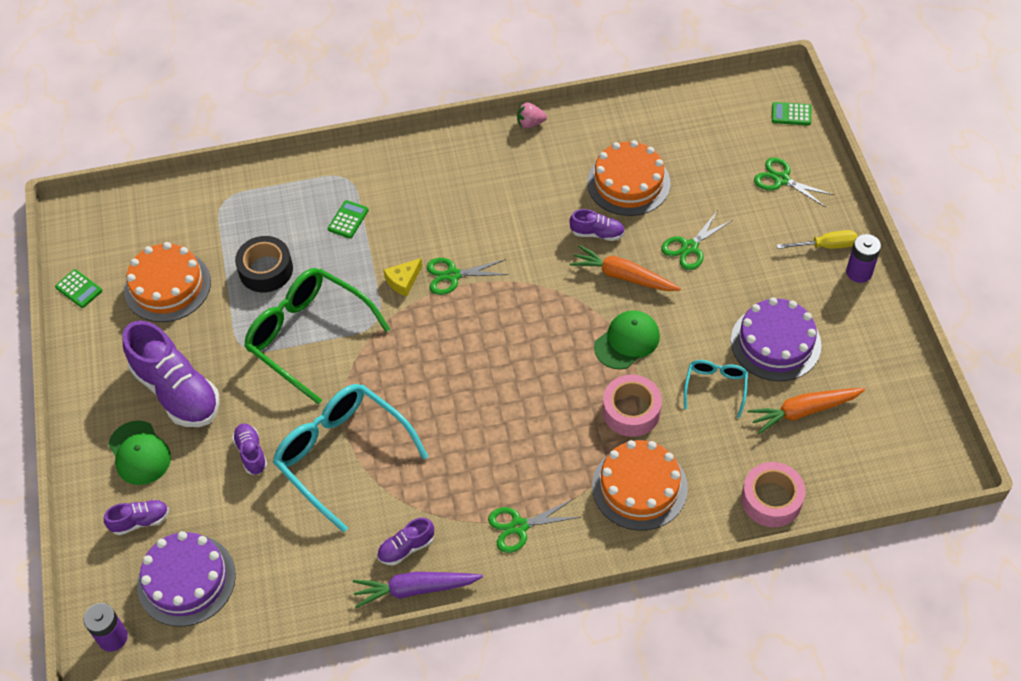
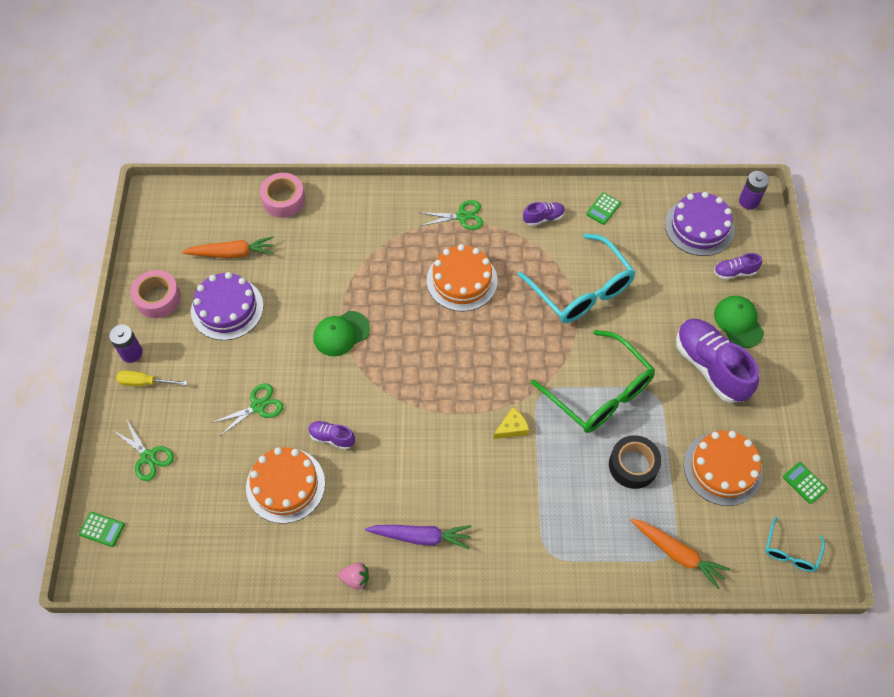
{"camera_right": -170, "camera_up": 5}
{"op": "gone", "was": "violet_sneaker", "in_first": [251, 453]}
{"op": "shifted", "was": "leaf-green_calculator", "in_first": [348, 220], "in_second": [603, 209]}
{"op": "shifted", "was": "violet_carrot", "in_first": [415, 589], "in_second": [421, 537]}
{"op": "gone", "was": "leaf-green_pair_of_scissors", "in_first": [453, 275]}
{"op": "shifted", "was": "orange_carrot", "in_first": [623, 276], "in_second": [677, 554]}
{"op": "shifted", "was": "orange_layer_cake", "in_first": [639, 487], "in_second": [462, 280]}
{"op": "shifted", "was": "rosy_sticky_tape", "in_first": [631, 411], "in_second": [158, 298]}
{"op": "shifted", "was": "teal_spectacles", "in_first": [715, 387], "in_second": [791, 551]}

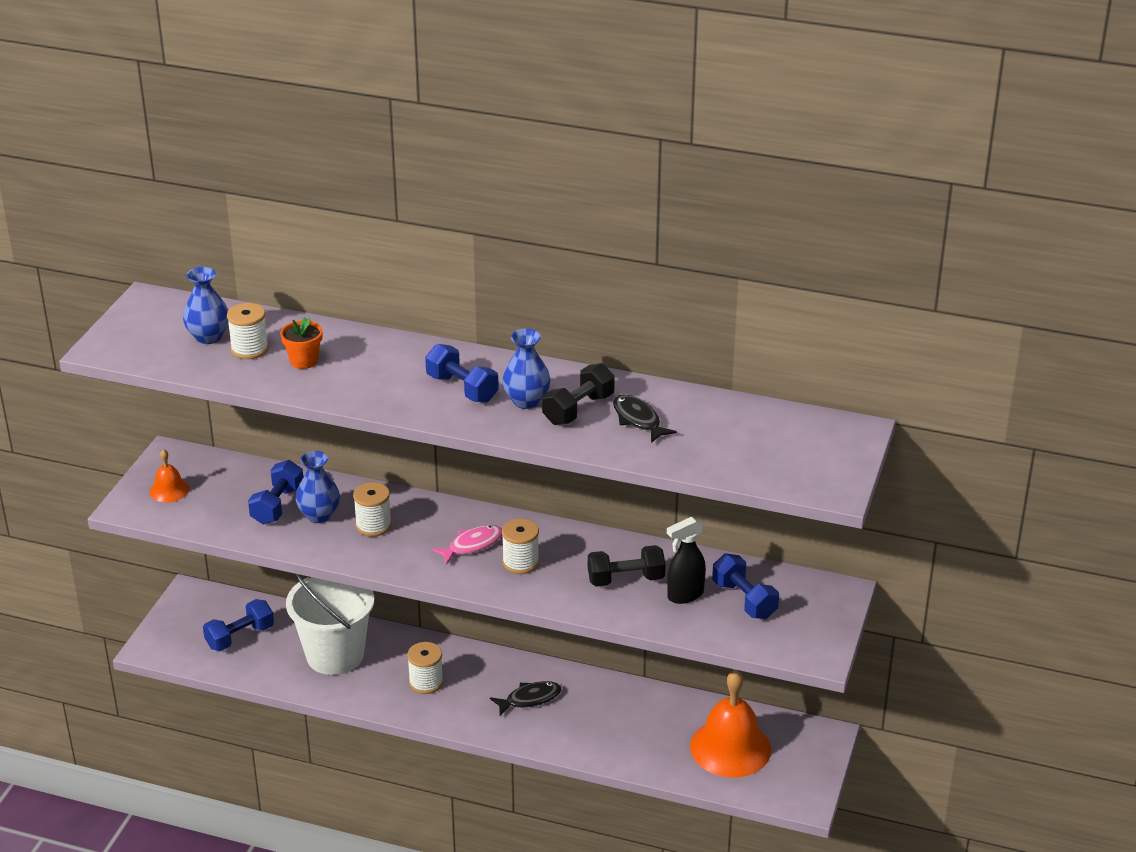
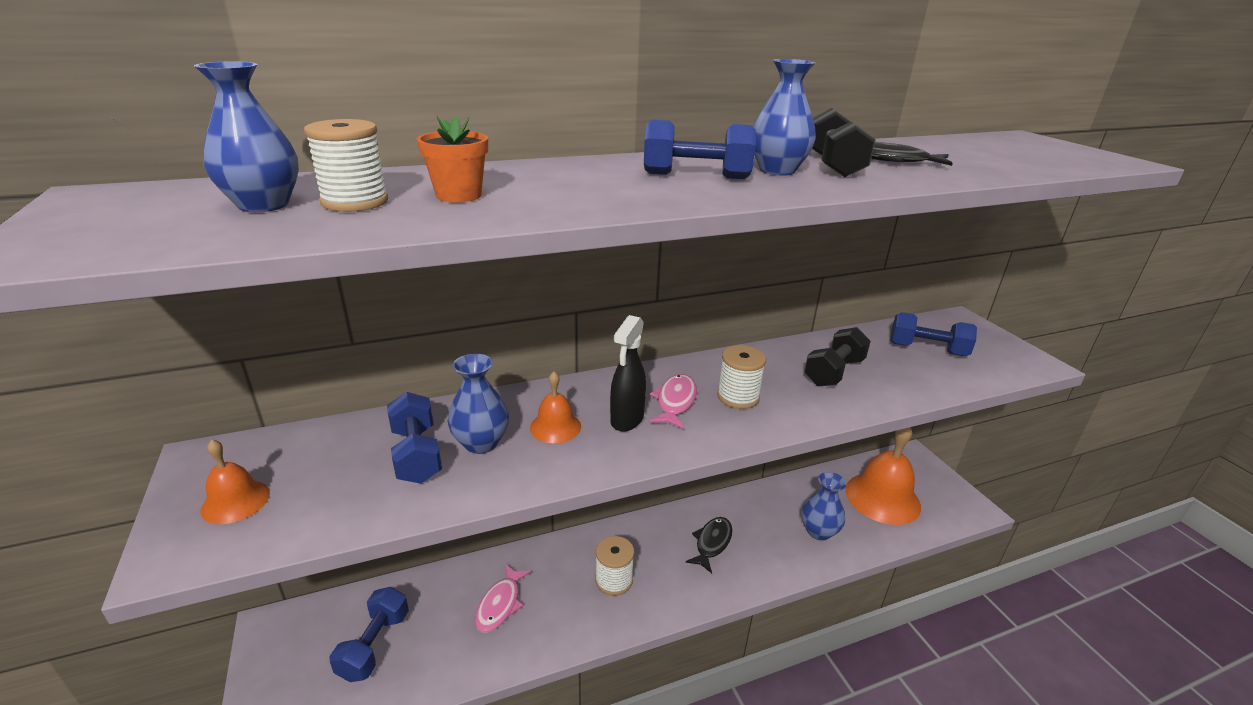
{"camera_right": -40, "camera_up": -5}
{"op": "swapped", "was": "pure_white_sand_bucket", "now": "rosy_fish_figure", "in_first": [335, 655], "in_second": [500, 604]}
{"op": "swapped", "was": "pure_white_spool", "now": "orange_school_bell", "in_first": [373, 525], "in_second": [555, 427]}
{"op": "shifted", "was": "ebony_spray_bottle", "in_first": [685, 595], "in_second": [626, 420]}
{"op": "new", "now": "blue_flower_vase", "in_second": [818, 531]}

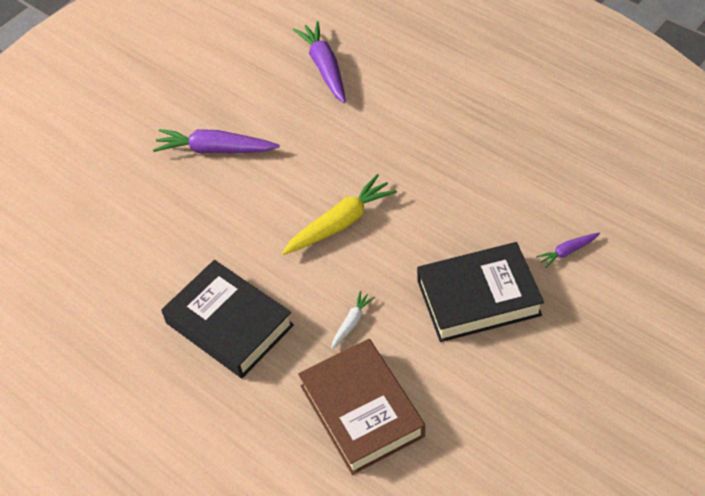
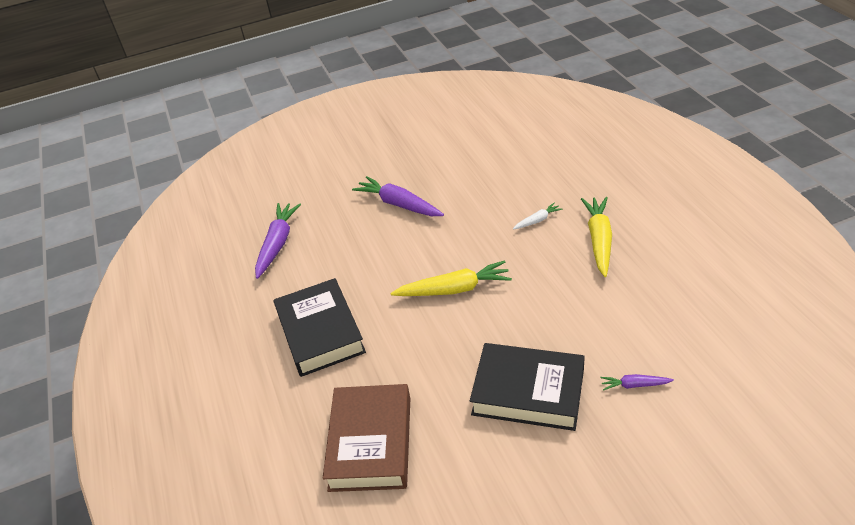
{"camera_right": 30, "camera_up": -10}
{"op": "shifted", "was": "violet_carrot", "in_first": [324, 67], "in_second": [277, 244]}
{"op": "shifted", "was": "pure_white_carrot", "in_first": [351, 323], "in_second": [537, 220]}
{"op": "new", "now": "golden_carrot", "in_second": [599, 240]}

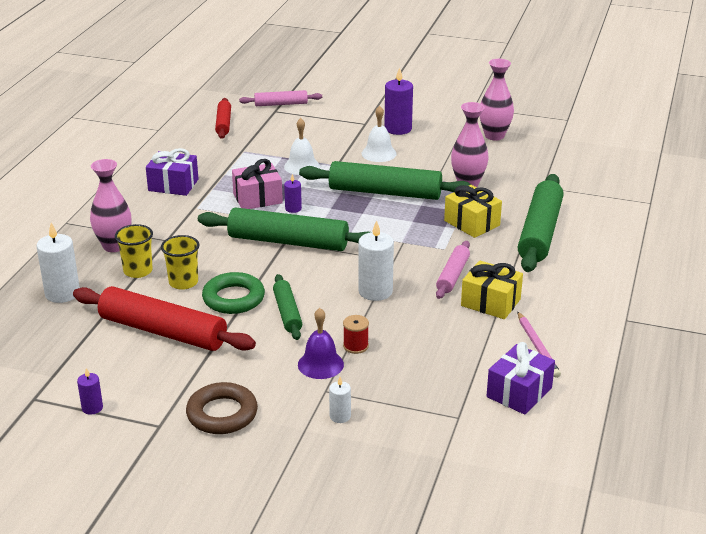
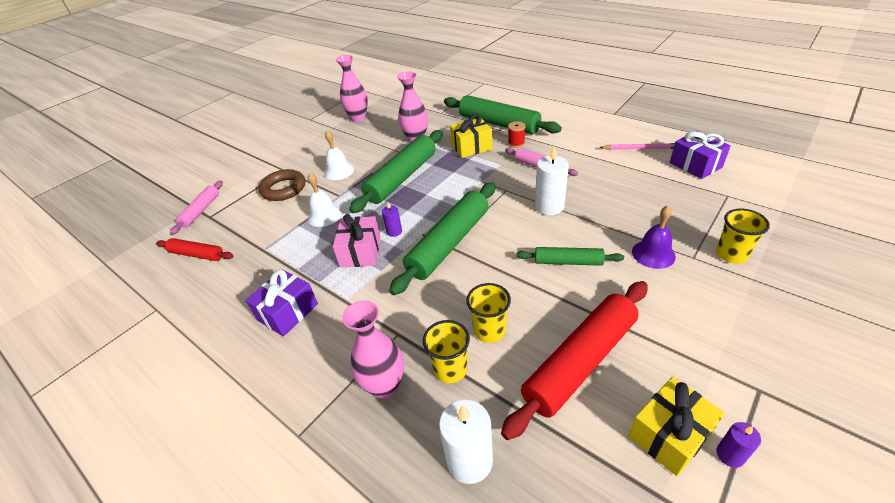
{"camera_right": -65, "camera_up": 10}
{"op": "shifted", "was": "brown_hoop", "in_first": [222, 414], "in_second": [284, 189]}
{"op": "gone", "was": "leaf-green_hoop", "in_first": [233, 298]}
{"op": "swapped", "was": "pure_white_candle", "now": "golden_tumbler", "in_first": [340, 416], "in_second": [731, 254]}
{"op": "shifted", "was": "scarlet_spool", "in_first": [355, 346], "in_second": [516, 143]}
{"op": "gone", "was": "violet_candle", "in_first": [398, 129]}
{"op": "shifted", "was": "golden_present", "in_first": [490, 302], "in_second": [669, 434]}

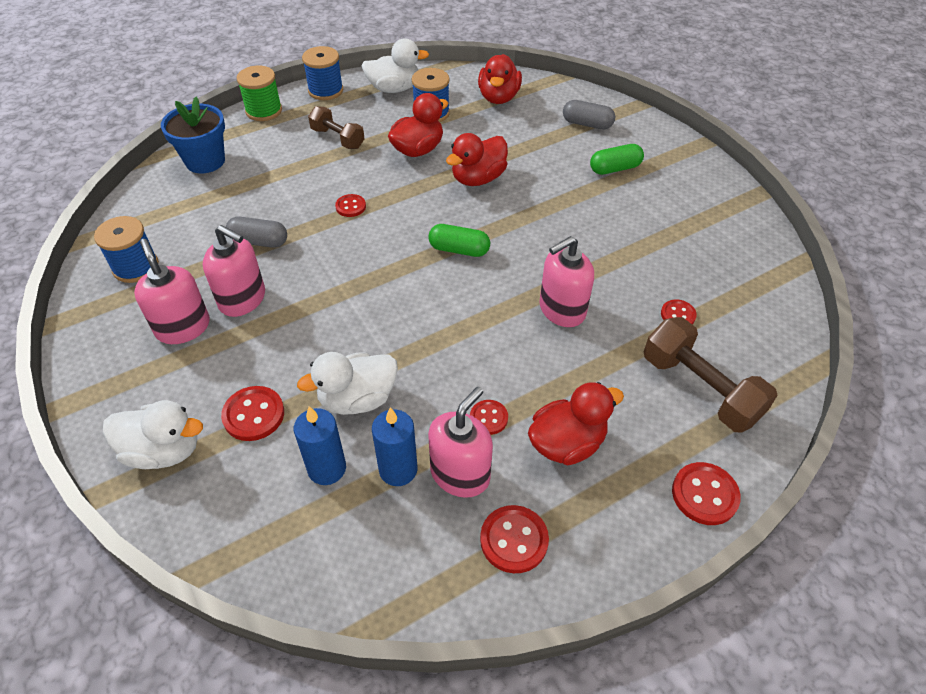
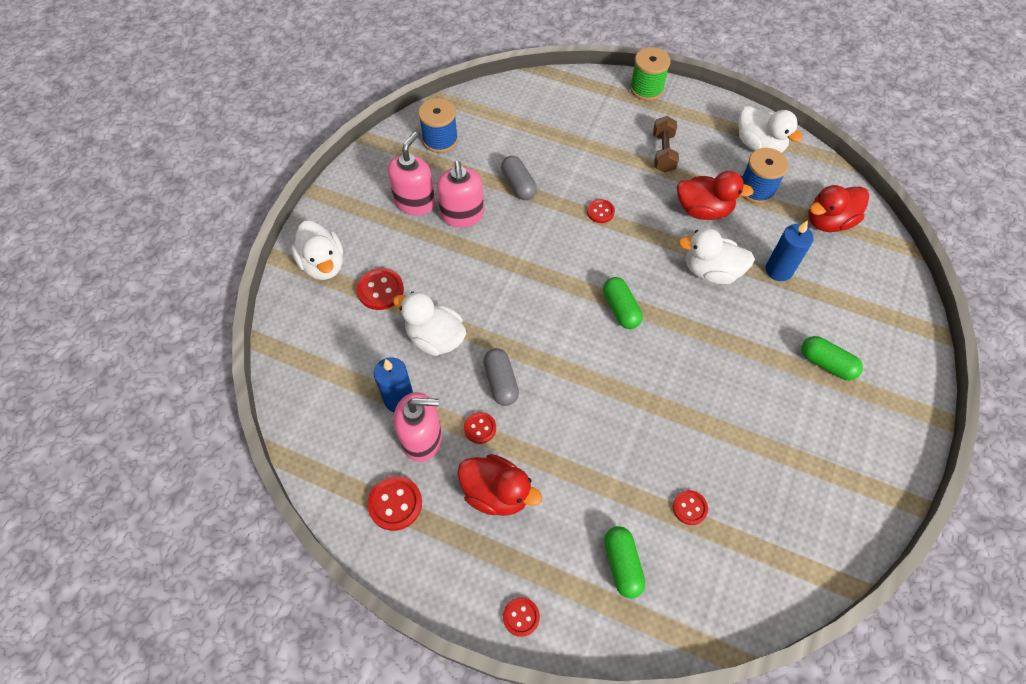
{"camera_right": 55, "camera_up": 10}
{"op": "gone", "was": "blue_plant_pot", "in_first": [205, 161]}
{"op": "shifted", "was": "blue_candle", "in_first": [327, 468], "in_second": [778, 270]}
{"op": "gone", "was": "blue_spool", "in_first": [325, 90]}
{"op": "repainted", "was": "scarlet_duck", "now": "pure_white_duck", "in_first": [478, 178], "in_second": [711, 271]}
{"op": "gone", "was": "rosy_pump_bottle", "in_first": [562, 310]}
{"op": "shifted", "was": "ash-grey_capsule", "in_first": [587, 124], "in_second": [501, 382]}
{"op": "swapped", "was": "brown_free_weight", "now": "leaf-green_capsule", "in_first": [700, 389], "in_second": [622, 564]}
{"op": "scaled", "was": "scarlet_shirt_button", "in_first": [704, 495], "in_second": [521, 617], "ratio": 0.63}

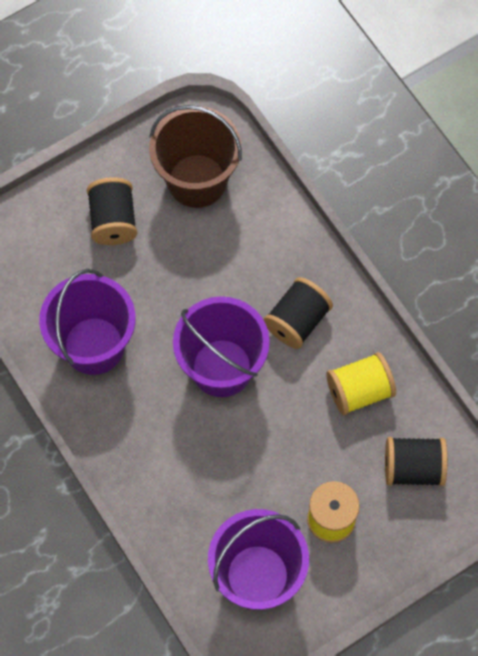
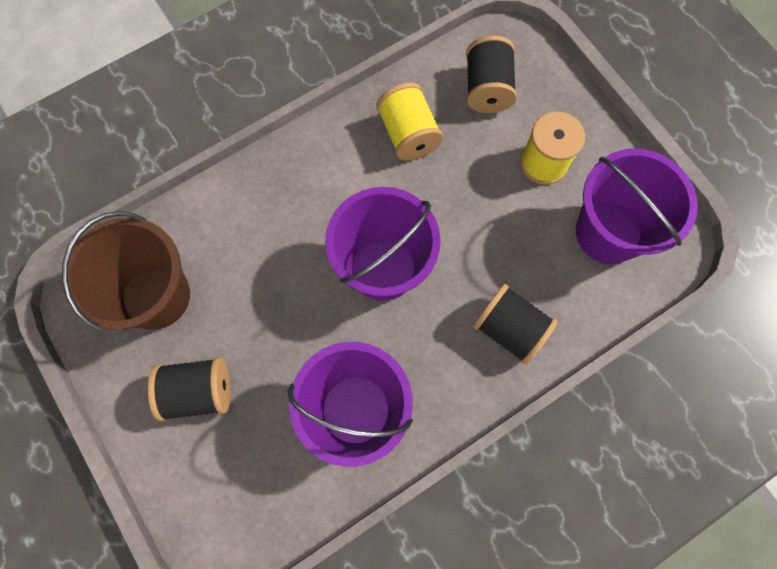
{"camera_right": -90, "camera_up": 5}
{"op": "shifted", "was": "ebony_spool", "in_first": [297, 321], "in_second": [510, 329]}

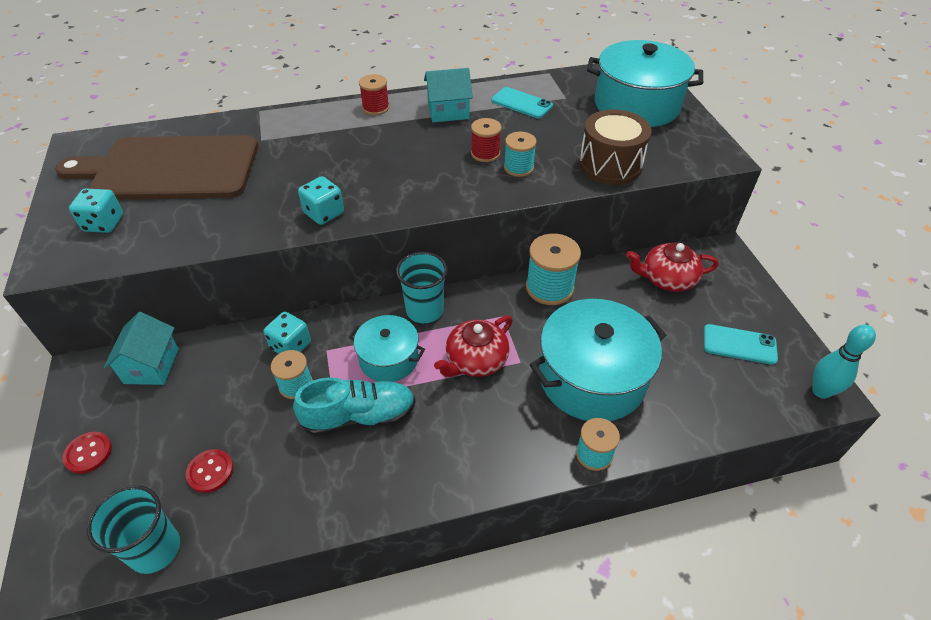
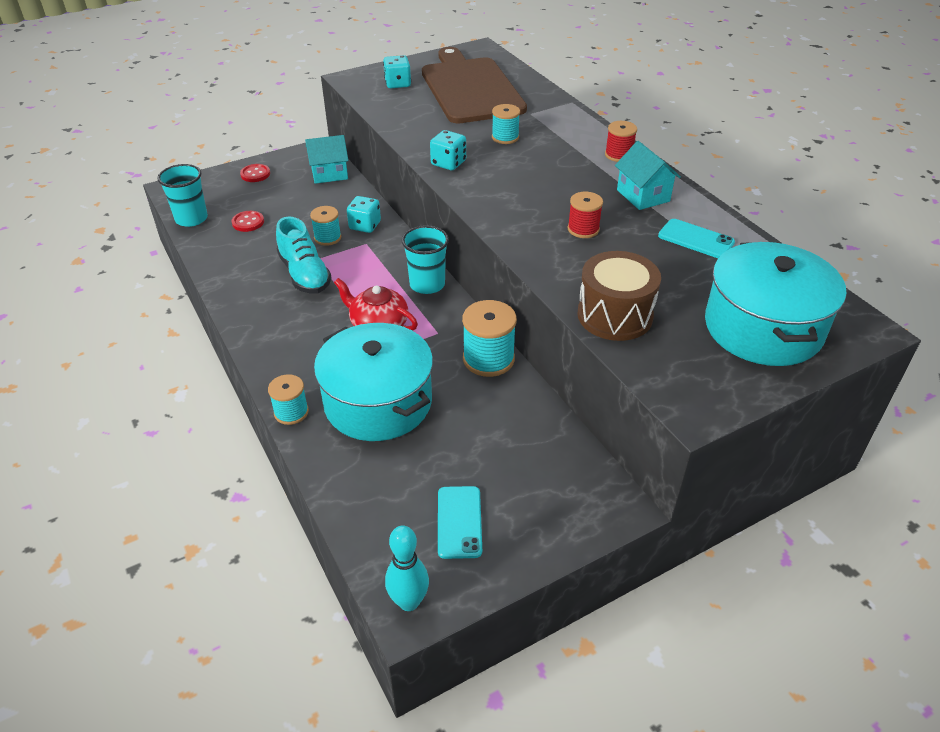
{"camera_right": 75, "camera_up": -5}
{"op": "gone", "was": "teal_cooking_pot", "in_first": [388, 359]}
{"op": "rotated", "was": "teal_mobile_phone", "in_first": [521, 103], "in_second": [696, 239], "clockwise": -75}
{"op": "shifted", "was": "teal_spool", "in_first": [518, 168], "in_second": [505, 137]}
{"op": "gone", "was": "scarlet_china_teapot", "in_first": [667, 279]}

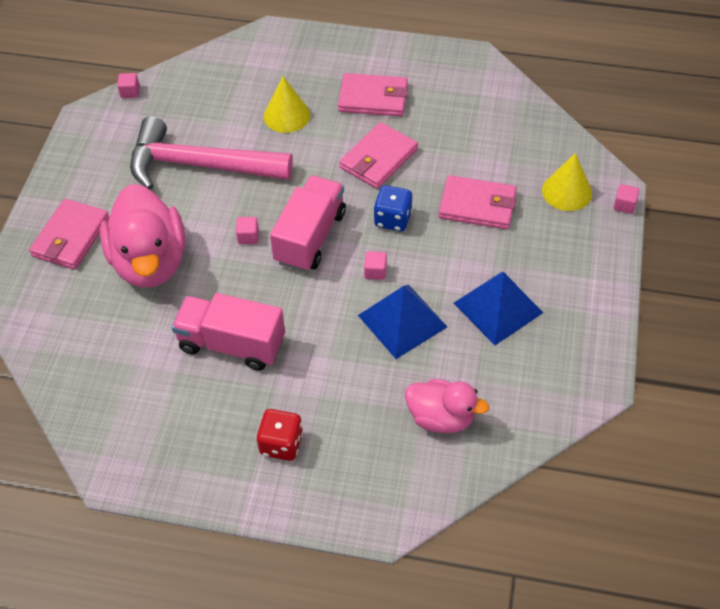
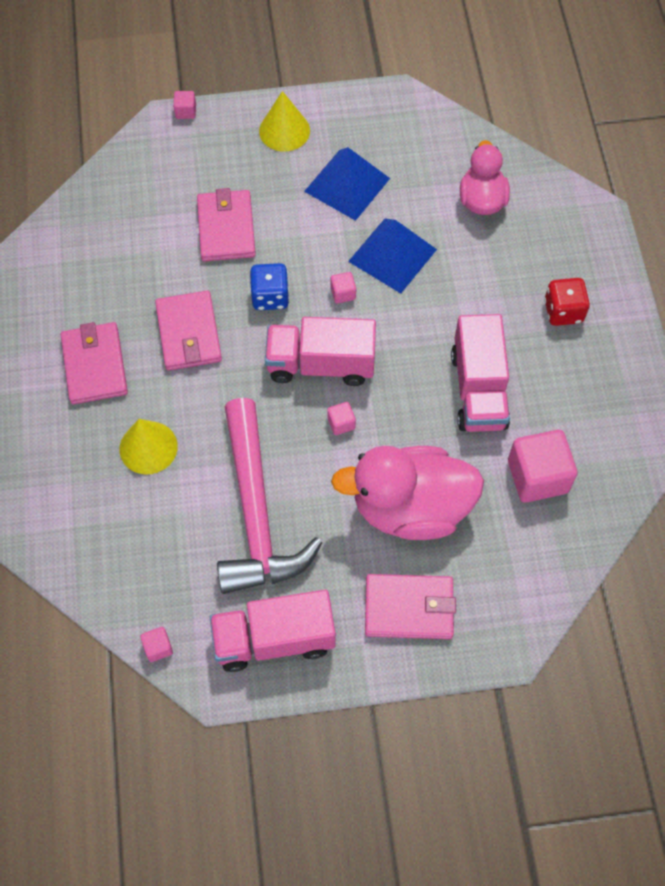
{"camera_right": -110, "camera_up": 10}
{"op": "rotated", "was": "rosy_duck", "in_first": [150, 262], "in_second": [410, 508], "clockwise": -150}
{"op": "rotated", "was": "rosy_billfold", "in_first": [378, 159], "in_second": [189, 333], "clockwise": 60}
{"op": "shifted", "was": "golden_cone", "in_first": [567, 191], "in_second": [284, 130]}
{"op": "new", "now": "rosy_toy_truck", "in_second": [274, 639]}
{"op": "new", "now": "rosy_block", "in_second": [537, 476]}

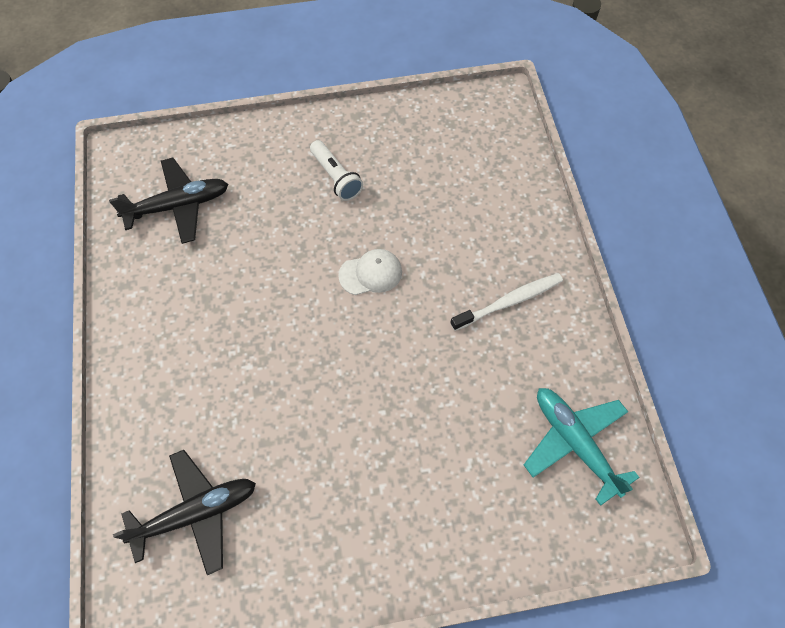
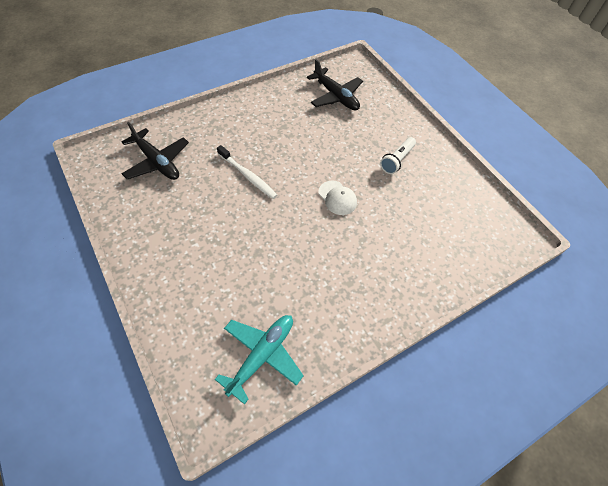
{"camera_right": 65, "camera_up": -5}
{"op": "shifted", "was": "pure_white_tooth_brush", "in_first": [509, 302], "in_second": [248, 176]}

